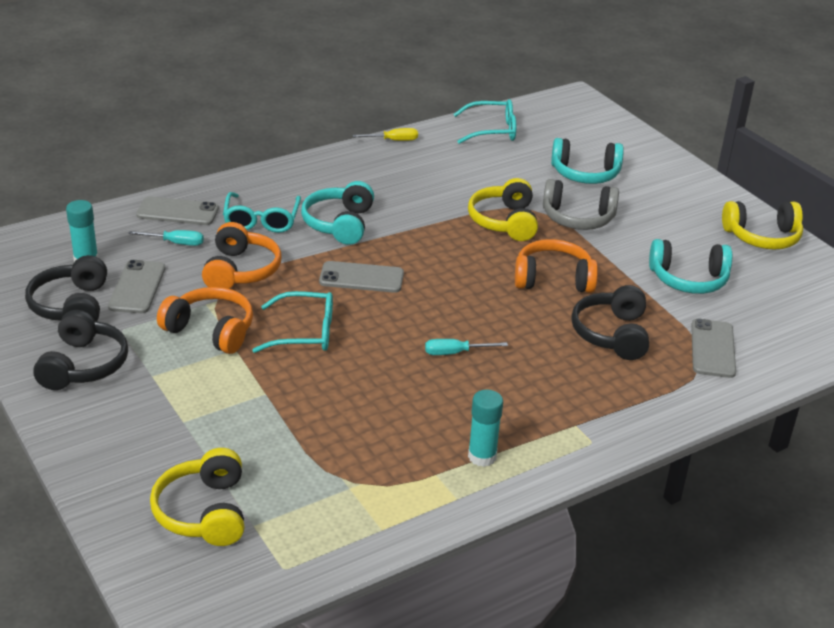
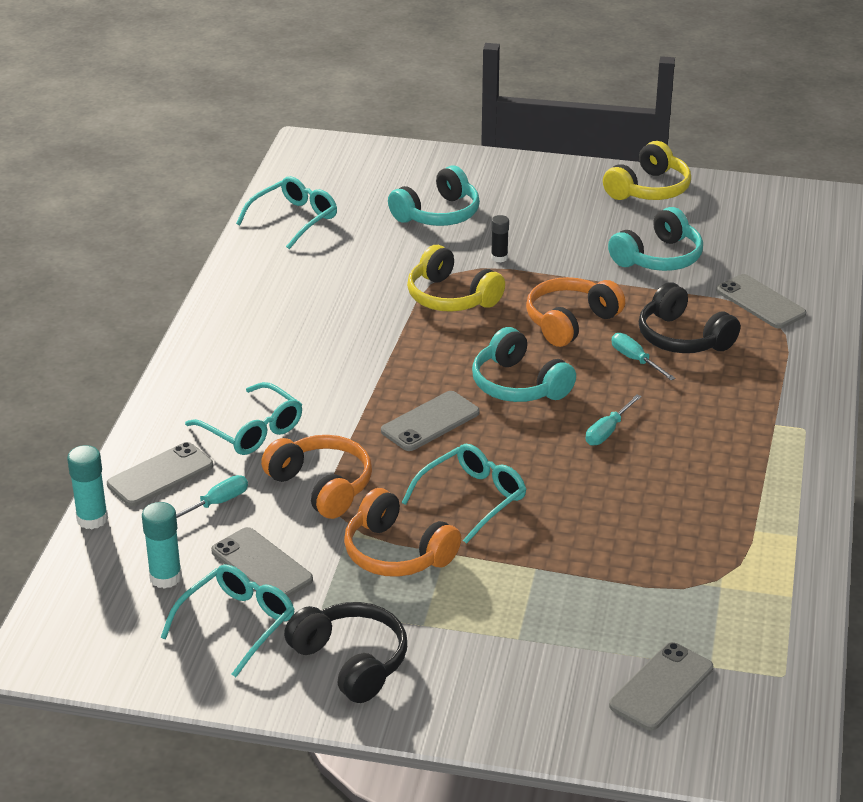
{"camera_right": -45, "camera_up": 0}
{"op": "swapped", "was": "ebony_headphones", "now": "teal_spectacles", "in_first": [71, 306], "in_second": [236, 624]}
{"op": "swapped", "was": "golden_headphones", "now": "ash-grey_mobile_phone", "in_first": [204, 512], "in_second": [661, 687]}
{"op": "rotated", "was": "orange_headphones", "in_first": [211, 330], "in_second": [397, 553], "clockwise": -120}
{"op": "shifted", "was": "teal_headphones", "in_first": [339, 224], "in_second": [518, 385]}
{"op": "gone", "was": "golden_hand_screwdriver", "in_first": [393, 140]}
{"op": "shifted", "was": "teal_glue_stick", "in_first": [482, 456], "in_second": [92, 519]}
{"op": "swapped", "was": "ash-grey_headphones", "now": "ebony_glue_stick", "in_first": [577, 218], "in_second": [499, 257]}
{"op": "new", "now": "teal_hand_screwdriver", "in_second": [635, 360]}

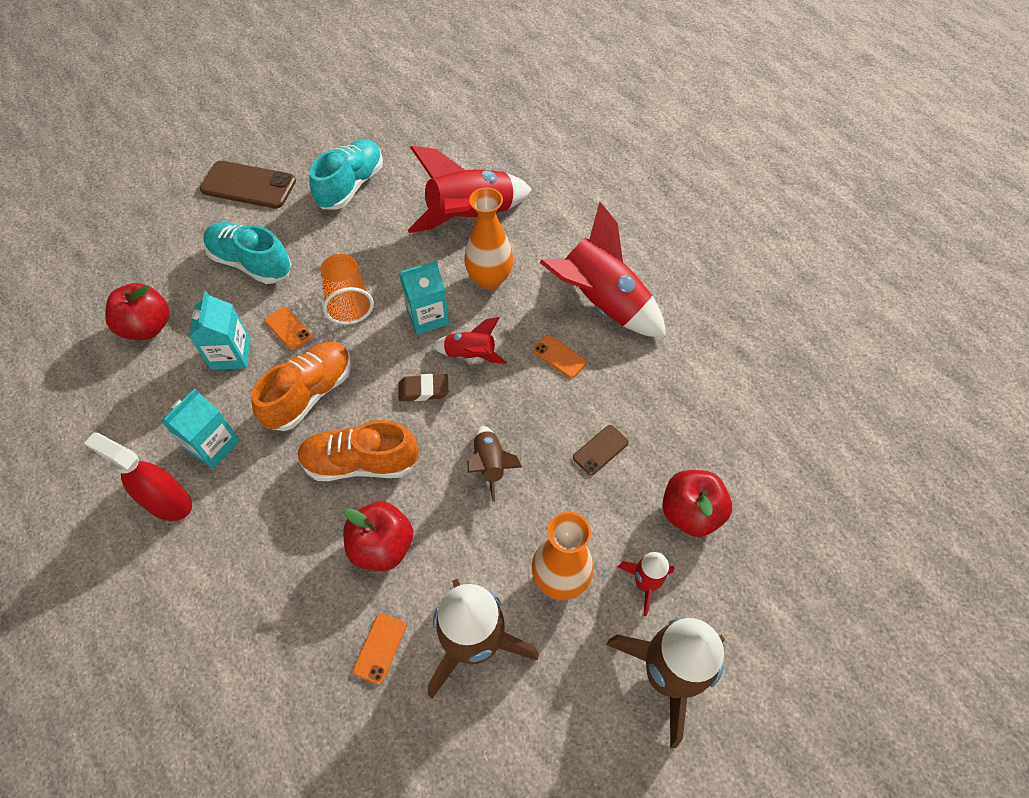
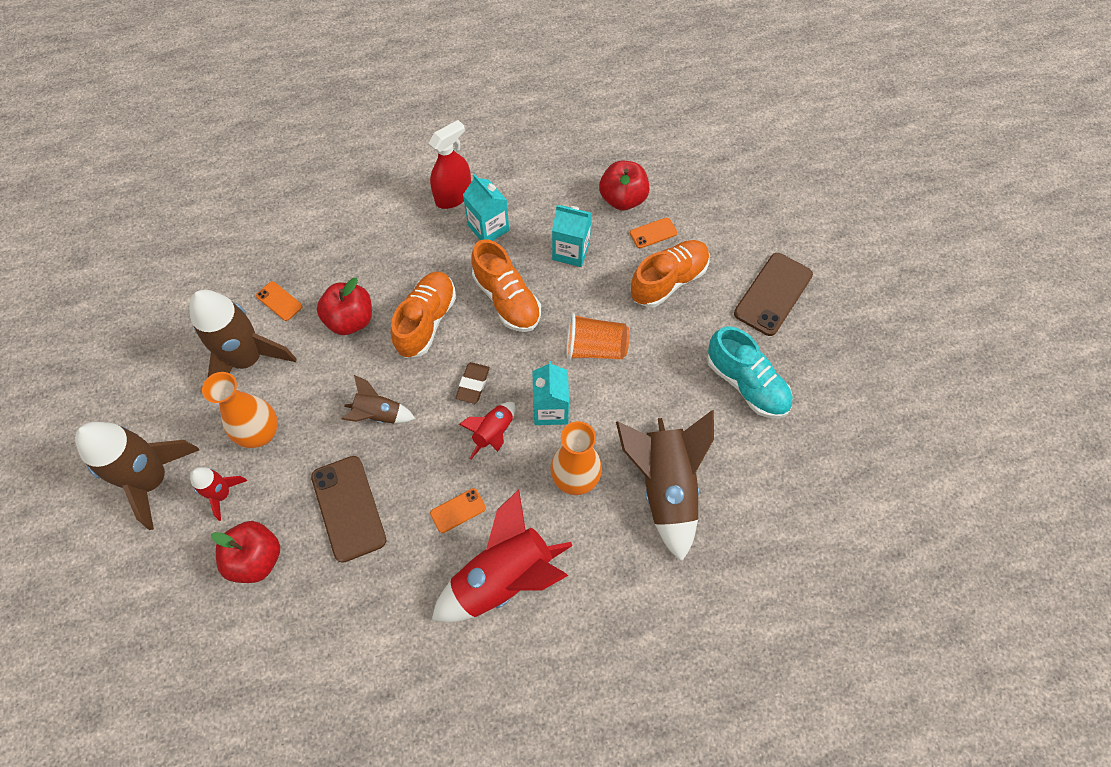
{"camera_right": 110, "camera_up": 5}
{"op": "repainted", "was": "teal_sneaker", "now": "orange_sneaker", "in_first": [251, 263], "in_second": [668, 281]}
{"op": "shifted", "was": "orange_mobile_phone", "in_first": [288, 329], "in_second": [653, 233]}
{"op": "repainted", "was": "scarlet_rocket", "now": "brown_rocket", "in_first": [471, 217], "in_second": [665, 487]}
{"op": "scaled", "was": "brown_mobile_phone", "in_first": [600, 450], "in_second": [349, 508], "ratio": 1.95}

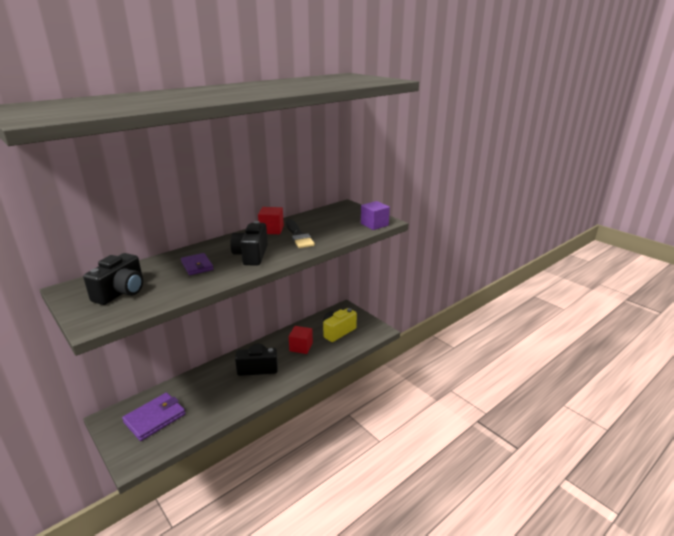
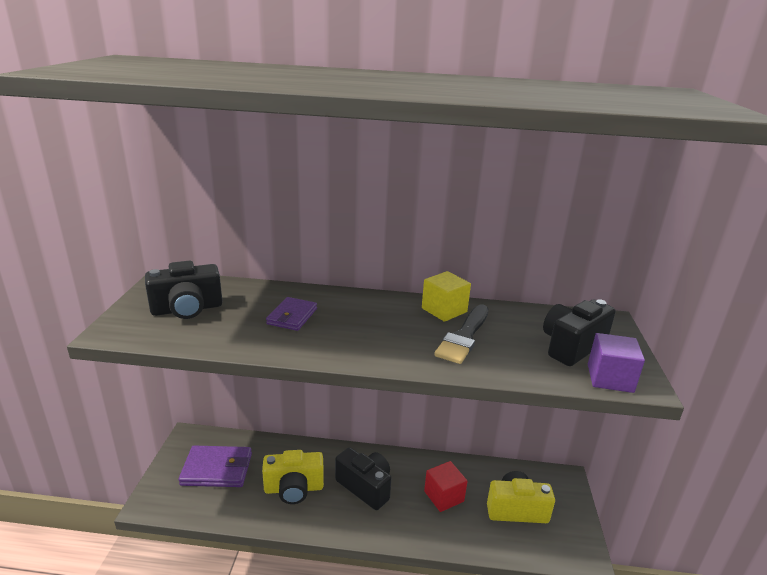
{"camera_right": 45, "camera_up": 0}
{"op": "shifted", "was": "ebony_compact_camera", "in_first": [251, 255], "in_second": [571, 346]}
{"op": "repainted", "was": "scarlet_block", "now": "golden_block", "in_first": [271, 230], "in_second": [444, 310]}
{"op": "new", "now": "golden_compact_camera", "in_second": [294, 488]}

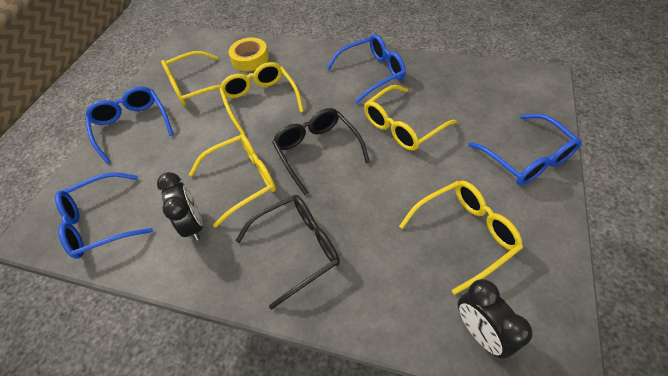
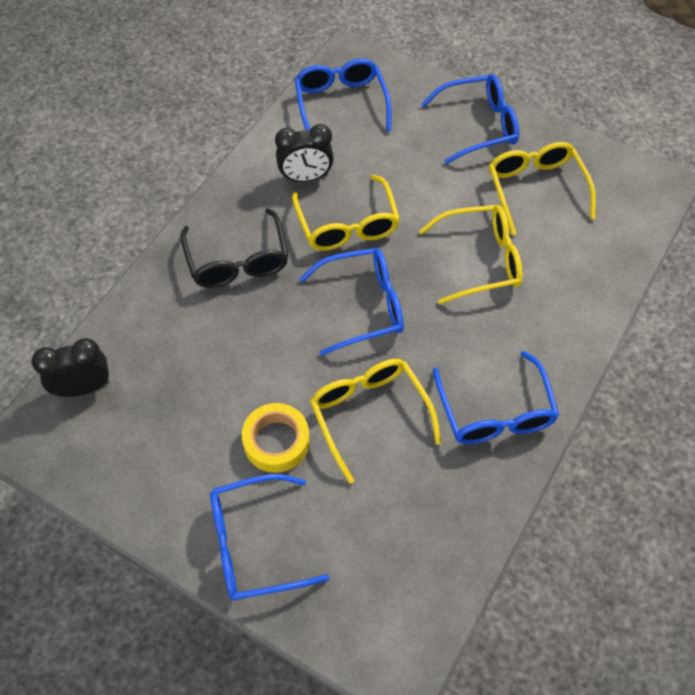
{"camera_right": 100, "camera_up": 5}
{"op": "shifted", "was": "golden_sticky_tape", "in_first": [250, 59], "in_second": [276, 441]}
{"op": "repainted", "was": "ebony_spectacles", "now": "blue_spectacles", "in_first": [317, 151], "in_second": [363, 306]}
{"op": "gone", "was": "golden_spectacles", "in_first": [464, 234]}

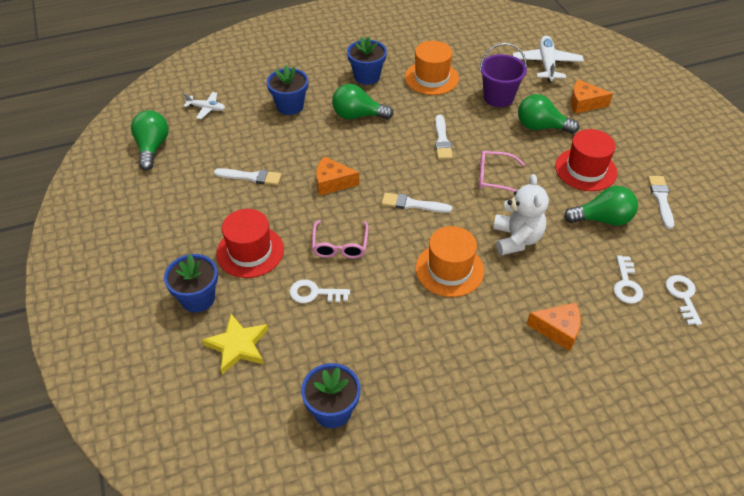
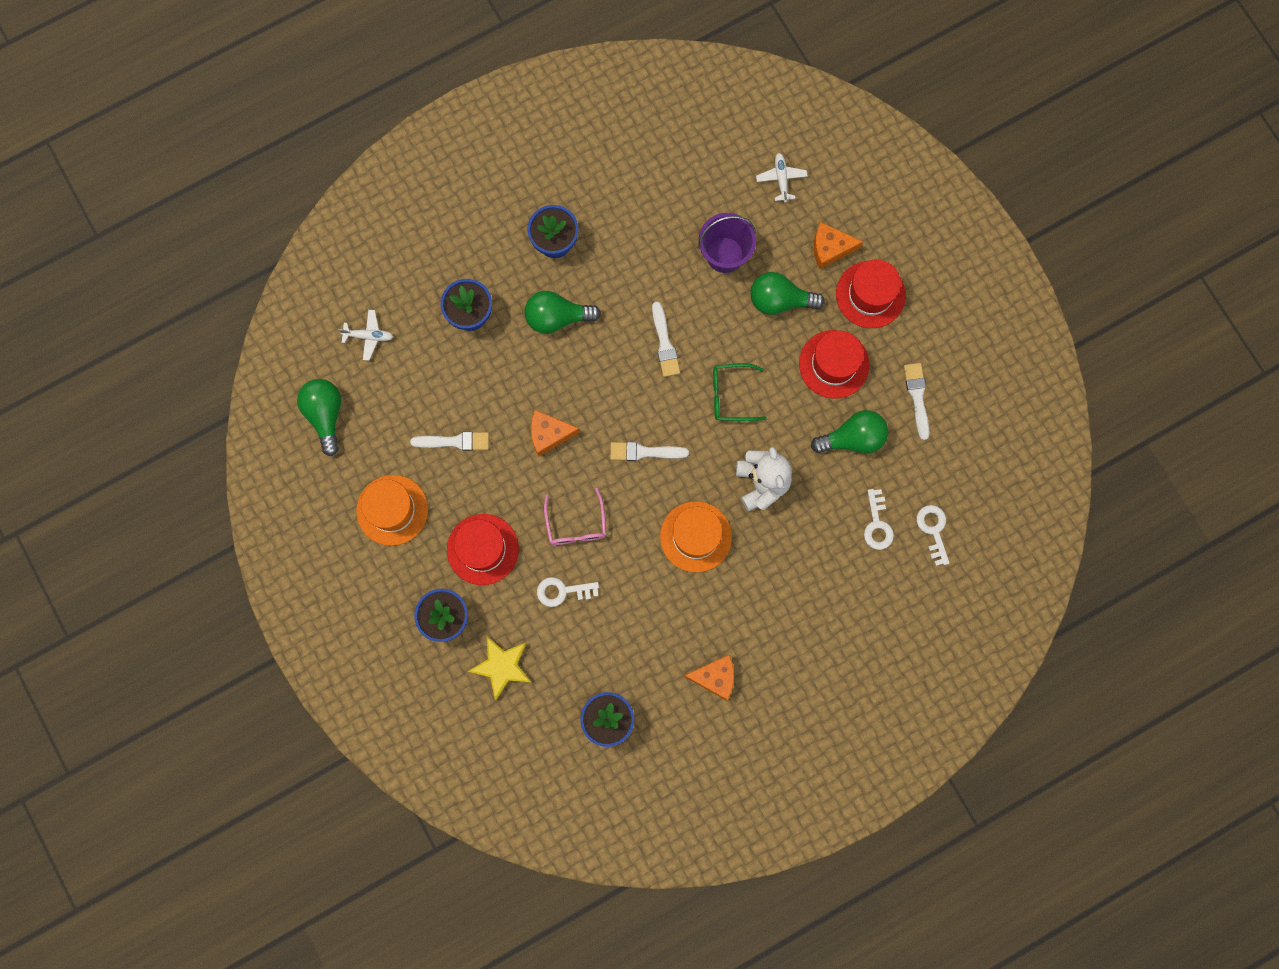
{"camera_right": -10, "camera_up": 30}
{"op": "shifted", "was": "orange_top_hat", "in_first": [431, 78], "in_second": [392, 510]}
{"op": "repainted", "was": "rosy_spectacles", "now": "leaf-green_spectacles", "in_first": [495, 178], "in_second": [731, 395]}
{"op": "scaled", "was": "pure_white_aeroplane", "in_first": [546, 64], "in_second": [781, 179], "ratio": 0.57}
{"op": "shifted", "was": "orange_piece_of_cheese", "in_first": [558, 330], "in_second": [715, 677]}
{"op": "new", "now": "scarlet_top_hat", "in_second": [870, 294]}

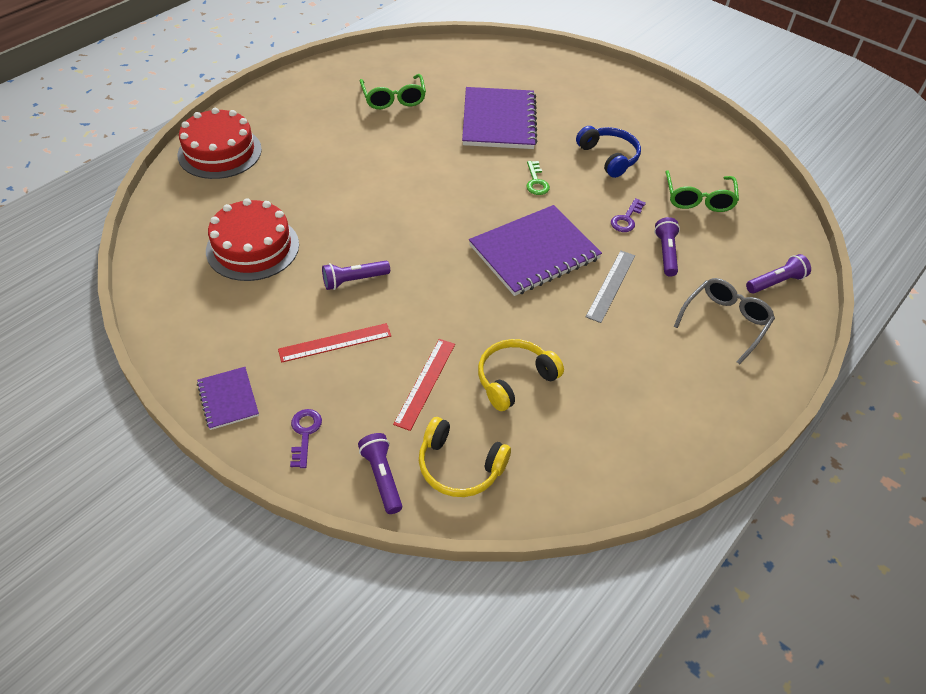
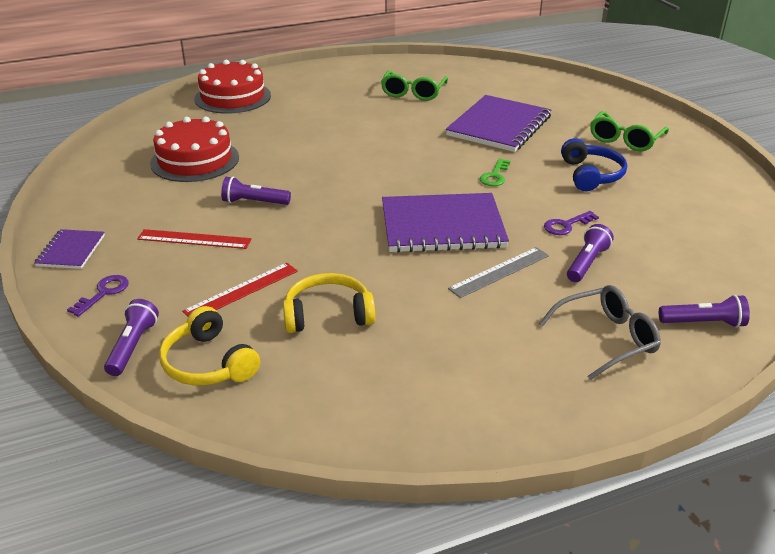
{"camera_right": 30, "camera_up": -15}
{"op": "shifted", "was": "leaf-green_spectacles", "in_first": [698, 199], "in_second": [625, 140]}

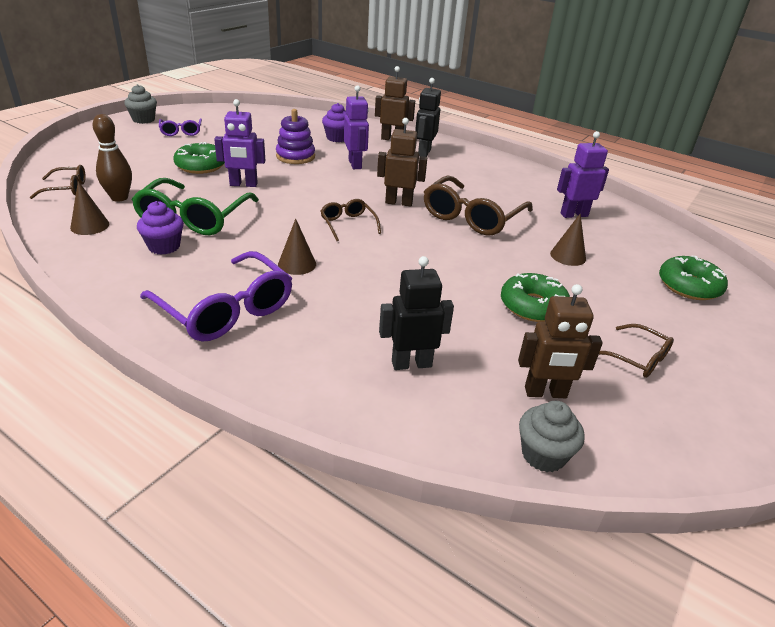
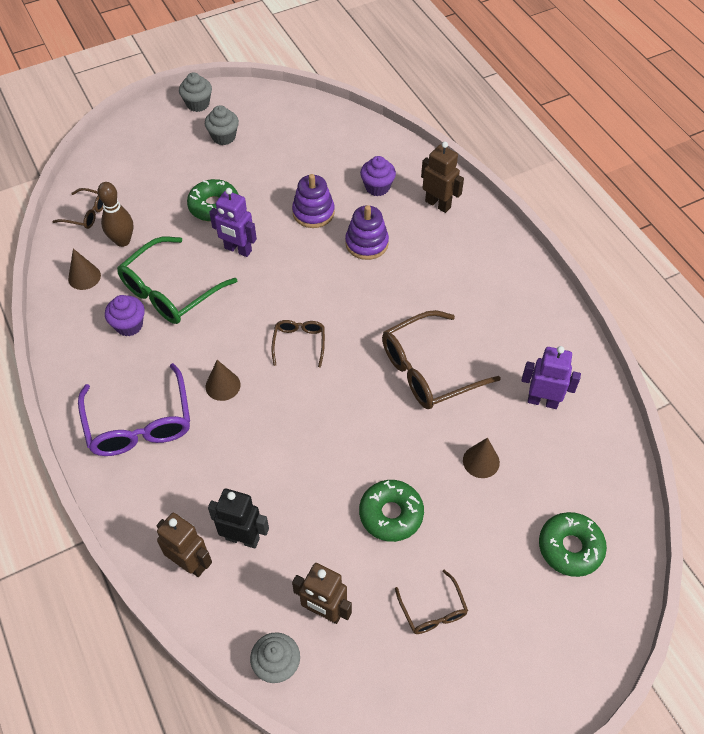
{"camera_right": 30, "camera_up": 20}
{"op": "swapped", "was": "violet_spectacles", "now": "ash-grey_fairy_cake", "in_first": [181, 132], "in_second": [223, 137]}
{"op": "swapped", "was": "violet_robot_figure", "now": "violet_stacking_toy", "in_first": [355, 164], "in_second": [366, 243]}
{"op": "shifted", "was": "brown_robot_figure", "in_first": [399, 202], "in_second": [190, 563]}
{"op": "gone", "was": "ebony_robot_figure", "in_first": [424, 153]}

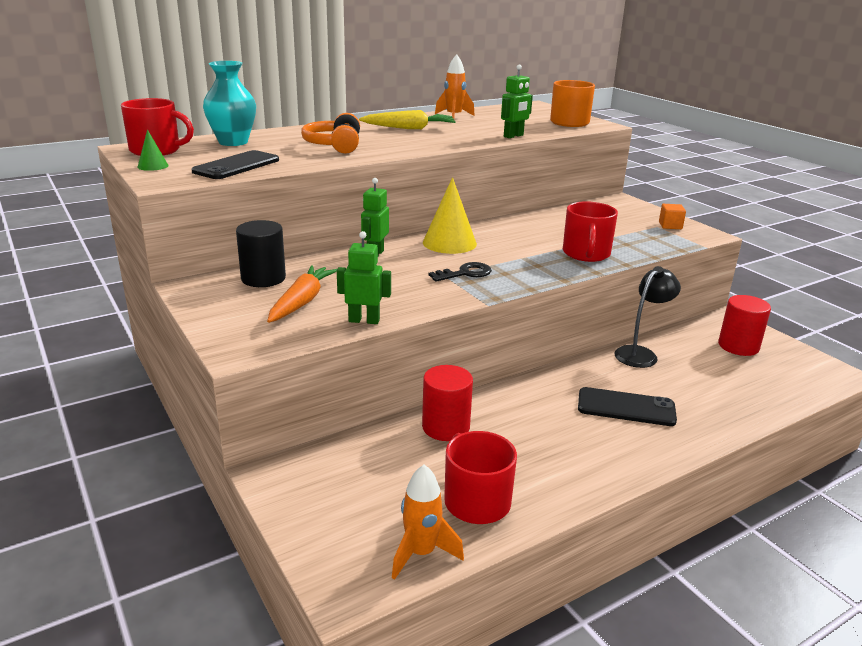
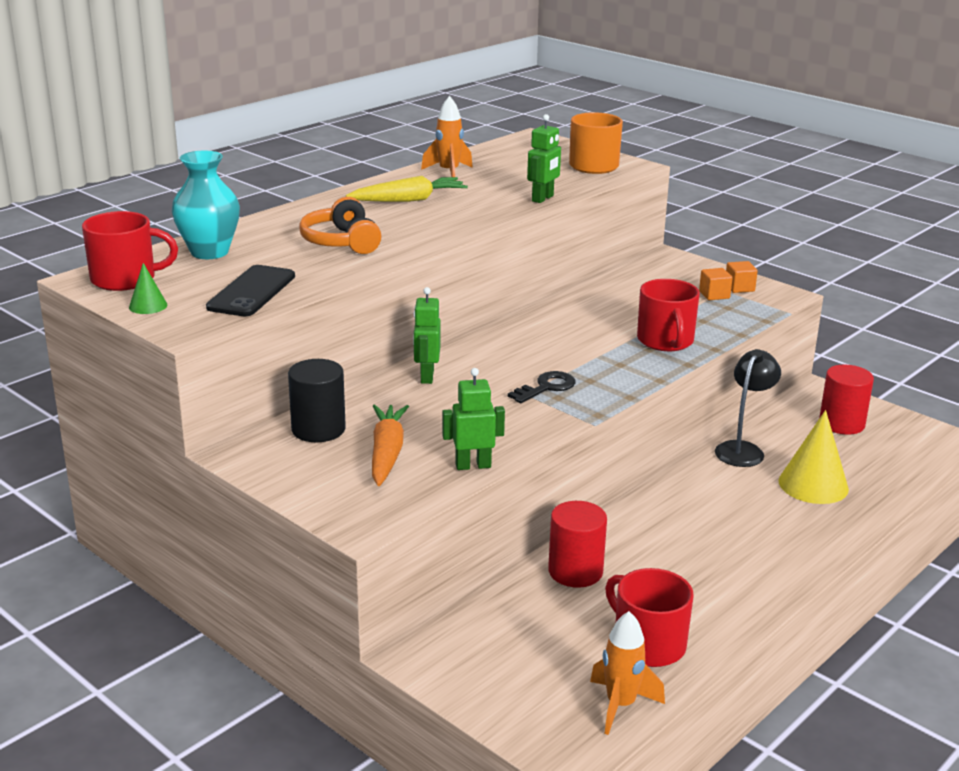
{"camera_right": -15, "camera_up": 0}
{"op": "shifted", "was": "golden_cone", "in_first": [449, 243], "in_second": [813, 485]}
{"op": "gone", "was": "ebony_mobile_phone", "in_first": [626, 407]}
{"op": "new", "now": "orange_block", "in_second": [714, 295]}

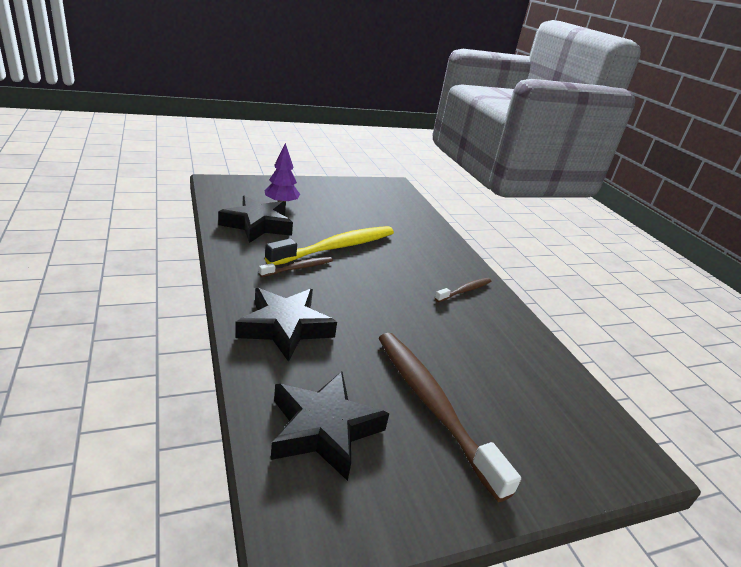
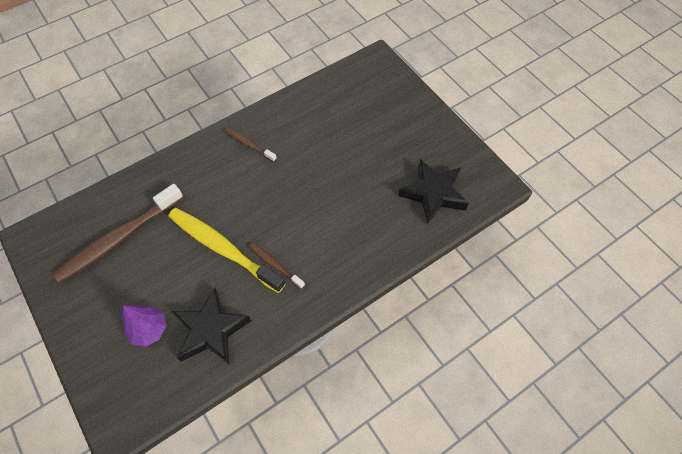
{"camera_right": -100, "camera_up": 30}
{"op": "gone", "was": "ebony_five-pointed_star", "in_first": [285, 327]}
{"op": "shifted", "was": "brown_tooth_brush", "in_first": [432, 405], "in_second": [119, 238]}

